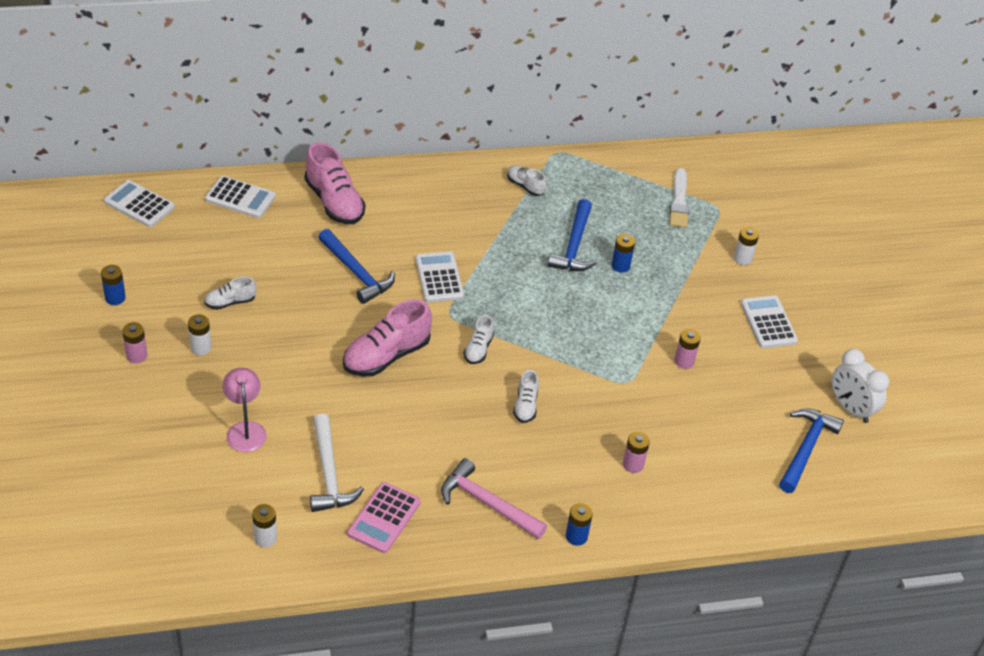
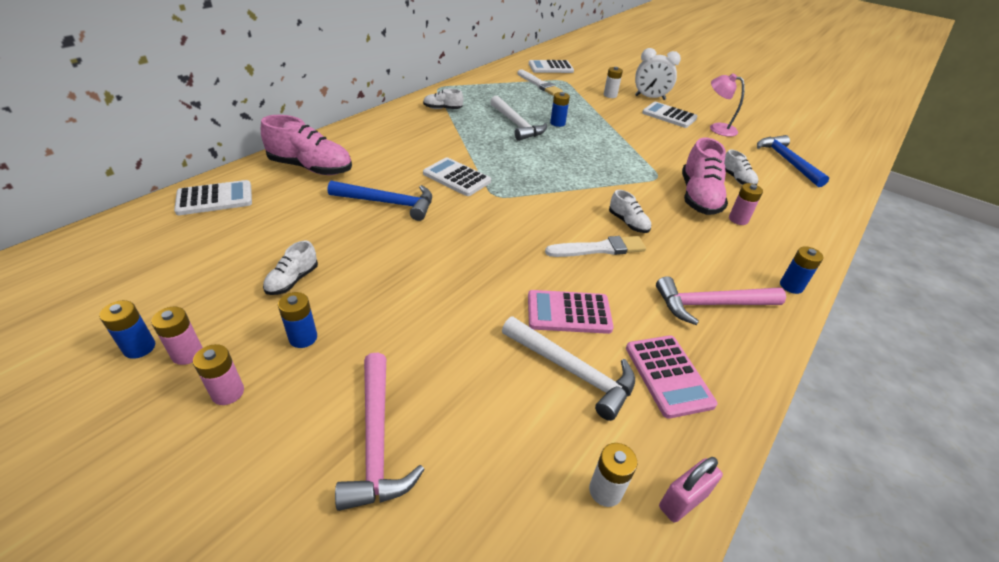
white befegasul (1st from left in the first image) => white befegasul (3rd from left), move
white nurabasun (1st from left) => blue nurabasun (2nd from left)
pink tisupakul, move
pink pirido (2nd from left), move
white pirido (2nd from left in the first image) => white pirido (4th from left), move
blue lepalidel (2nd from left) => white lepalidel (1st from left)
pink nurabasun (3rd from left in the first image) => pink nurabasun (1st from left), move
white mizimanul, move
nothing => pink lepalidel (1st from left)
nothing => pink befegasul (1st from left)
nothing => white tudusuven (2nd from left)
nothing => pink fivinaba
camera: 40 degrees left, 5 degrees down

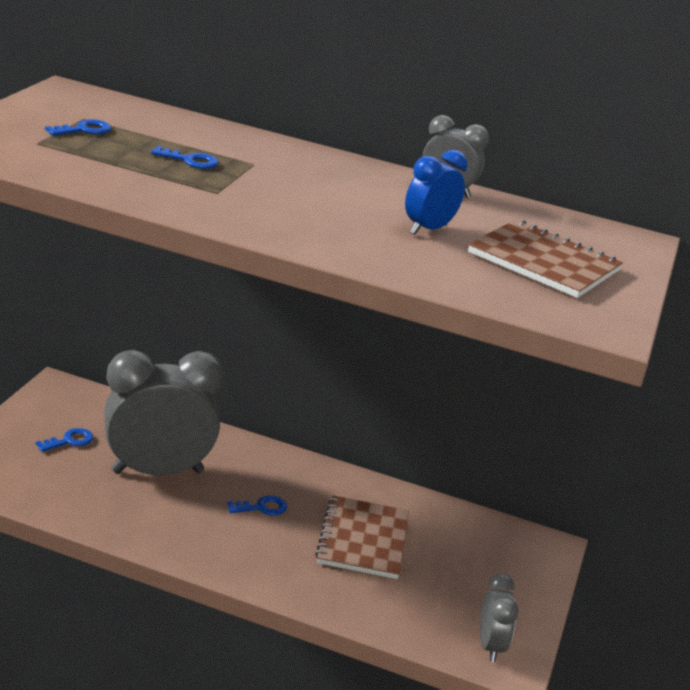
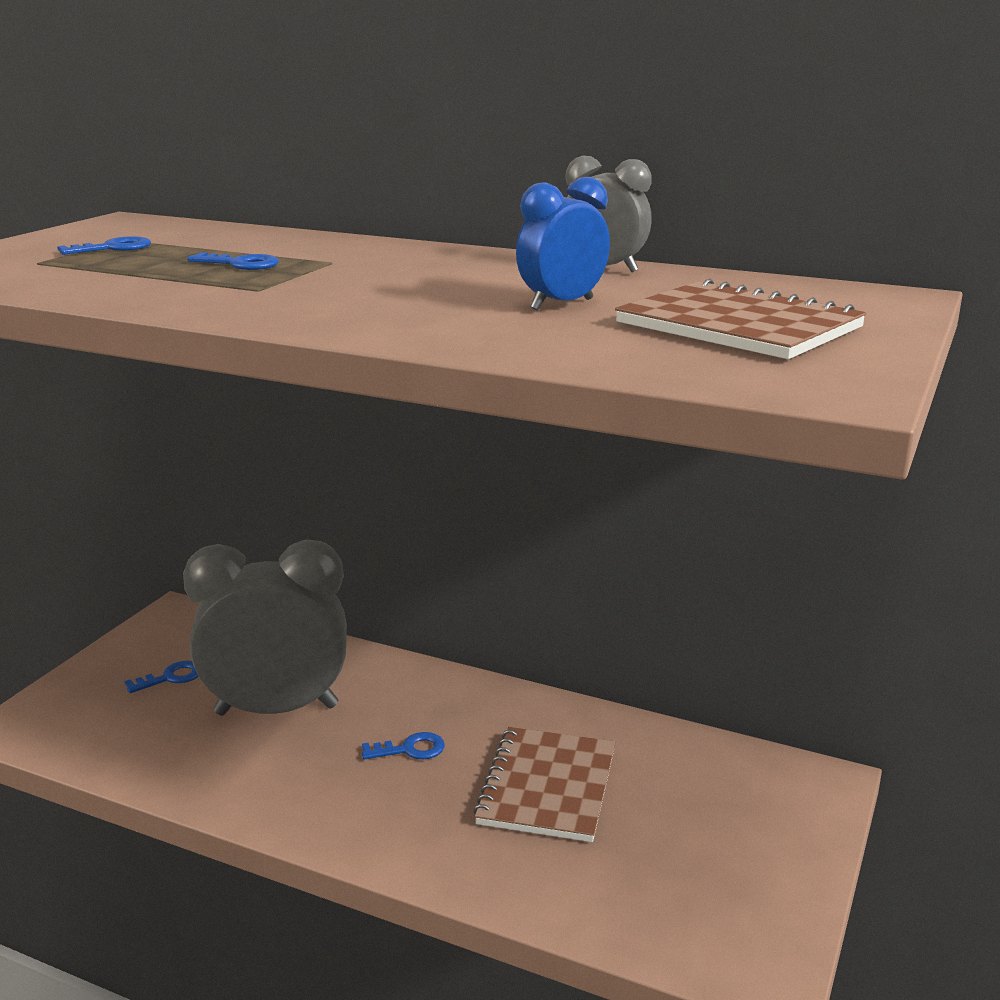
grey mizimanul (3rd from left) => nothing
camera: 10 degrees right, 5 degrees down

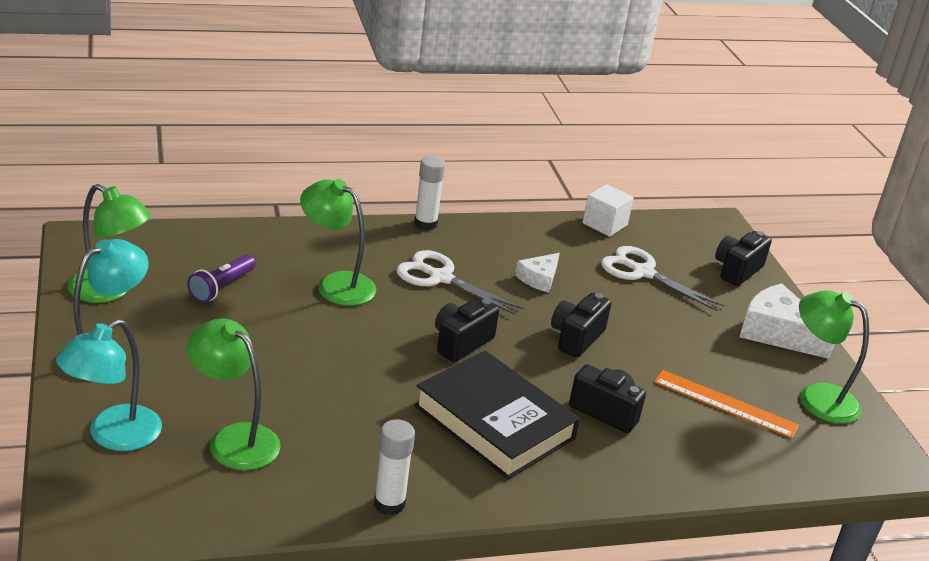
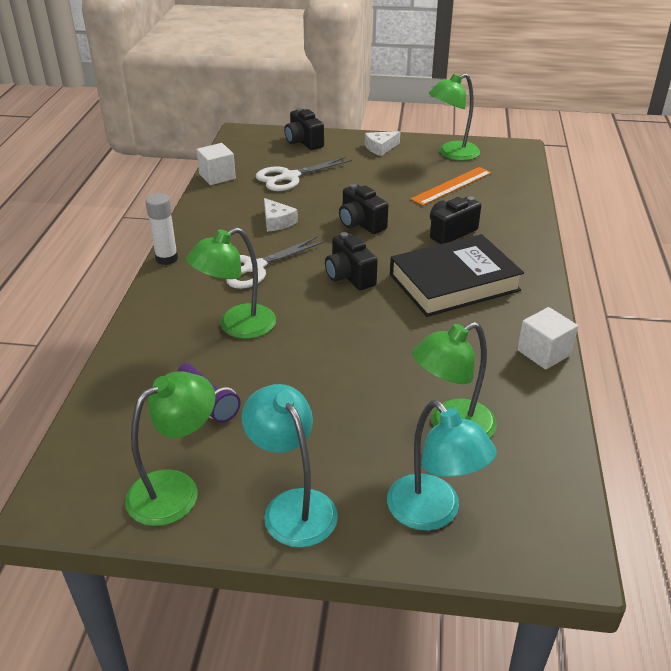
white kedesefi (1st from left) => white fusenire (2nd from left)
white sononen (2nd from left), x0.57
camera: 65 degrees left, 5 degrees up

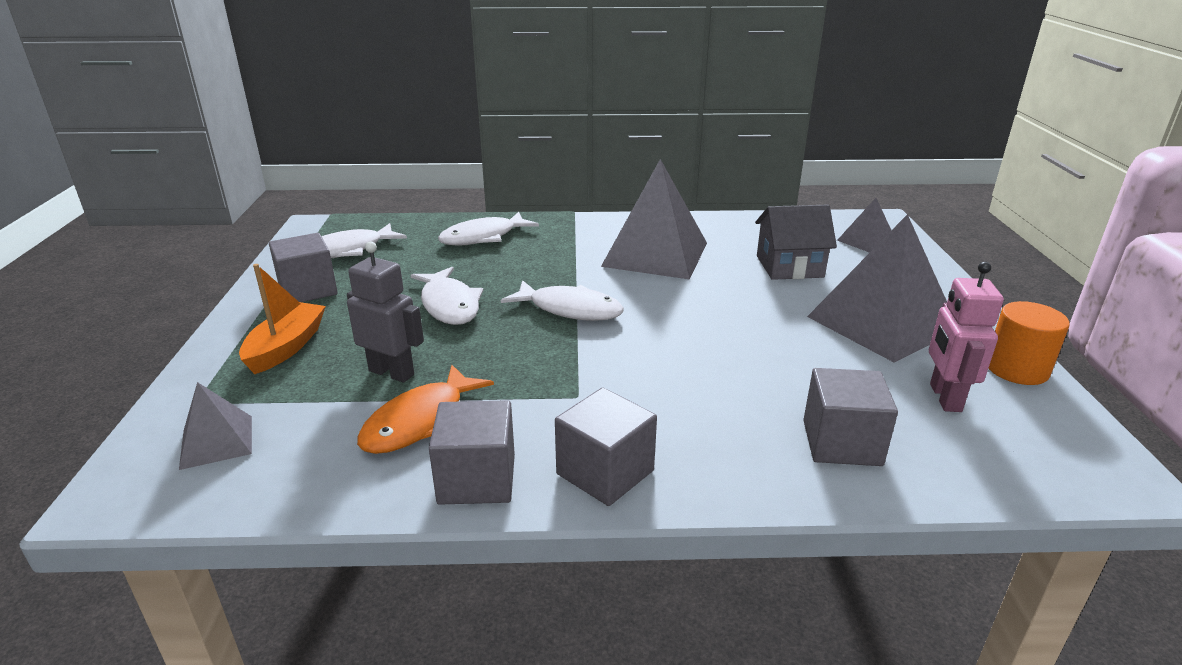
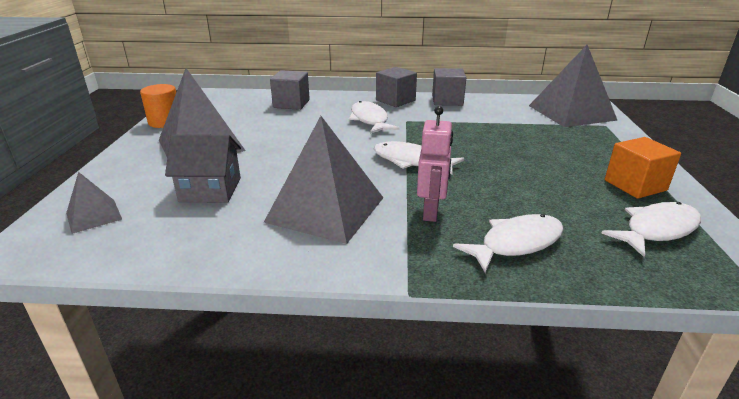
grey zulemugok (1st from left in the first image) => grey zulemugok (4th from left), x2.03
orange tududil => nothing
grey fusenire (1st from left) => orange fusenire
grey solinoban => nothing
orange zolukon => nothing
white zolukon (2nd from left in the first image) => white zolukon (1st from left), move
pink solinoban, move
camera: 175 degrees left, 0 degrees up

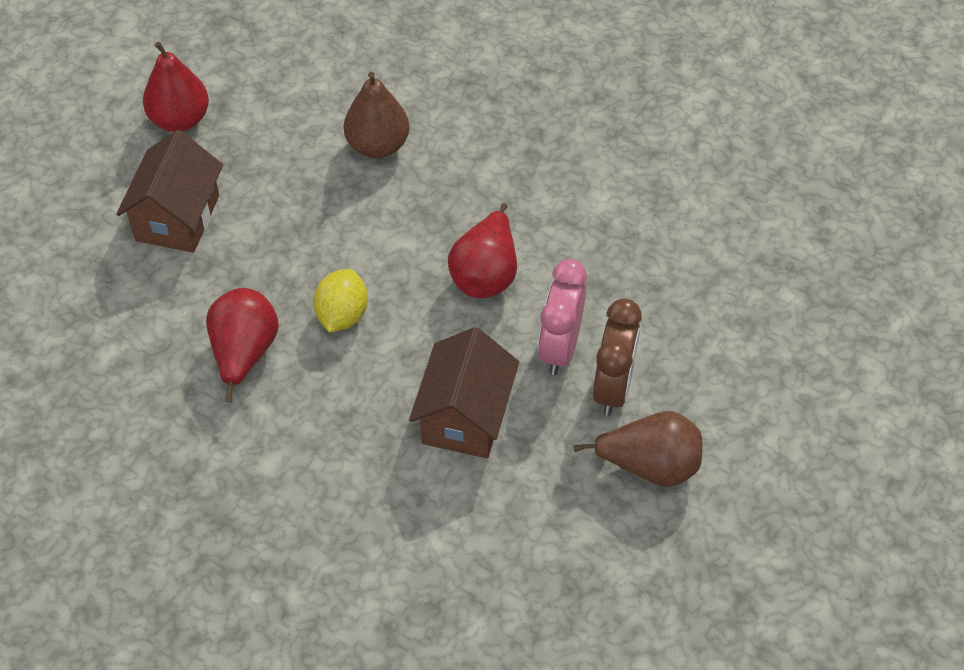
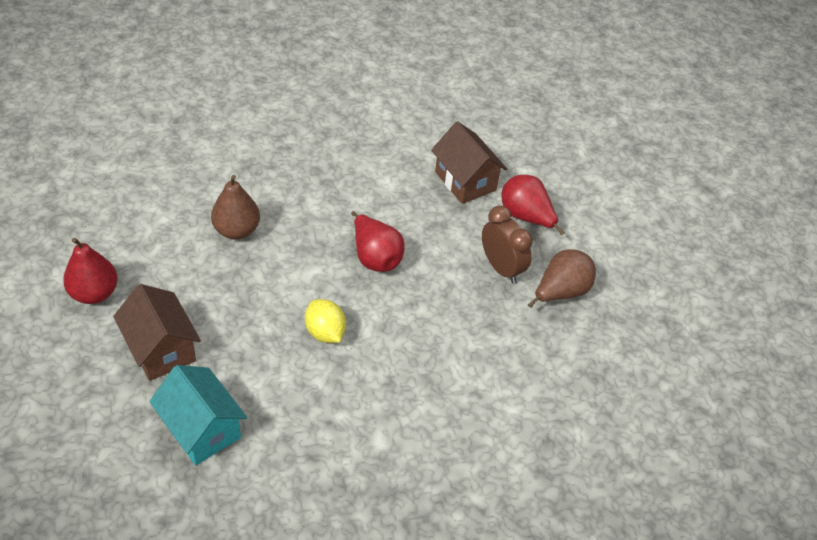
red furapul (2nd from left in the first image) => red furapul (3rd from left), move
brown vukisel (2nd from left), move
pink mizimanul => nothing
nothing => turquoise vukisel
camera: 50 degrees left, 5 degrees down

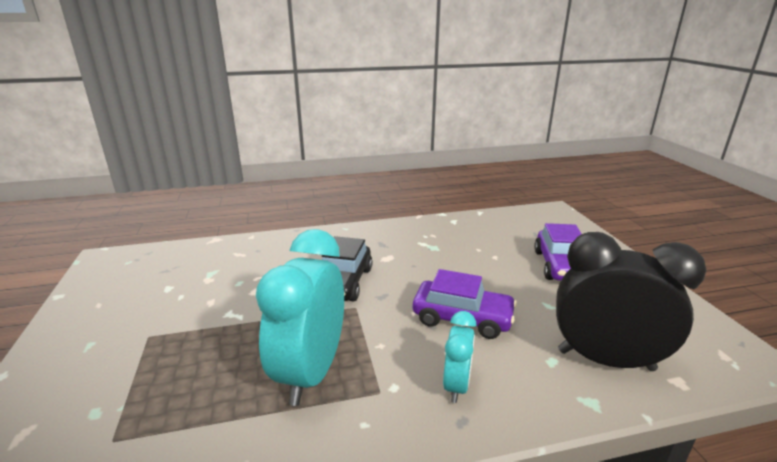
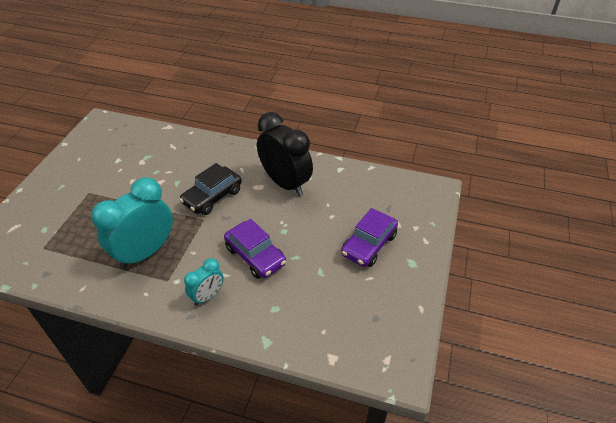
black mizimanul, move
camera: 30 degrees right, 20 degrees up

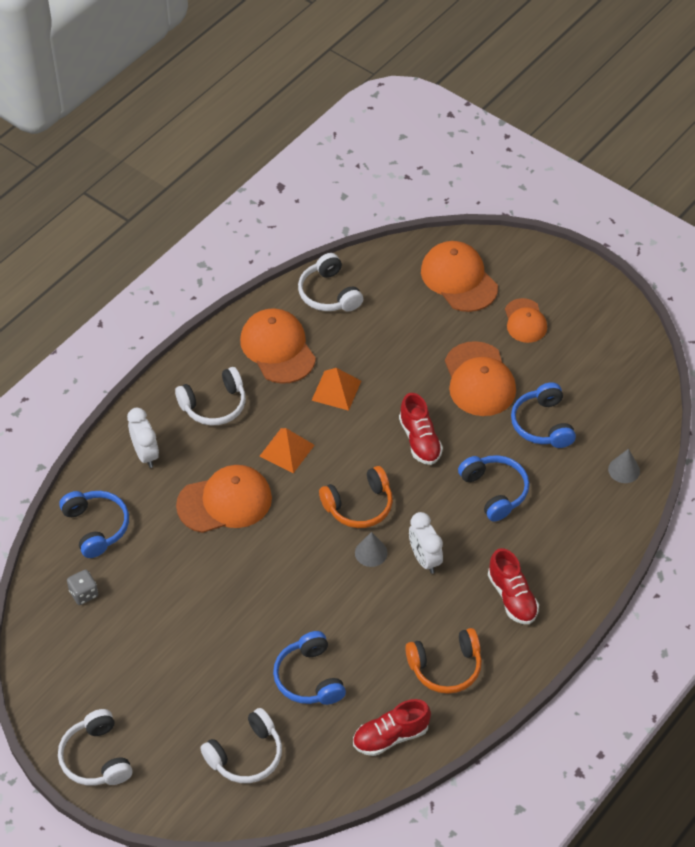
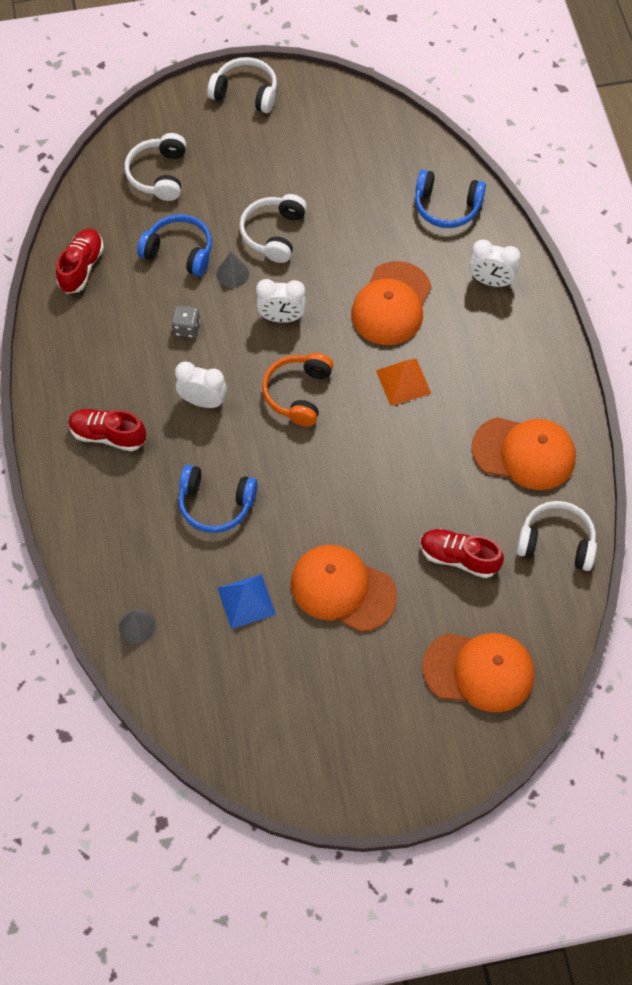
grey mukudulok, move
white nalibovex (2nd from left in the first image) => white nalibovex (3rd from left), move
orange zulemugok (2nd from left) => nothing
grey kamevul (1st from left in the first image) => grey kamevul (2nd from left), move
red pirido (2nd from left in the first image) => red pirido (3rd from left), move
orange nalibovex (2nd from left) => nothing
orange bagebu (5th from left) => nothing
blue nalibovex (4th from left) => blue zulemugok
nothing => white mizimanul (2nd from left)
camera: 130 degrees right, 10 degrees up

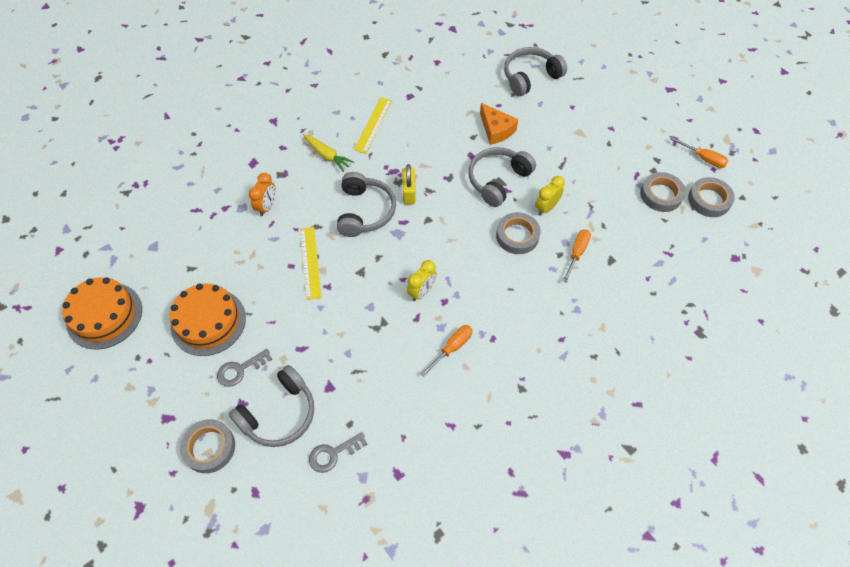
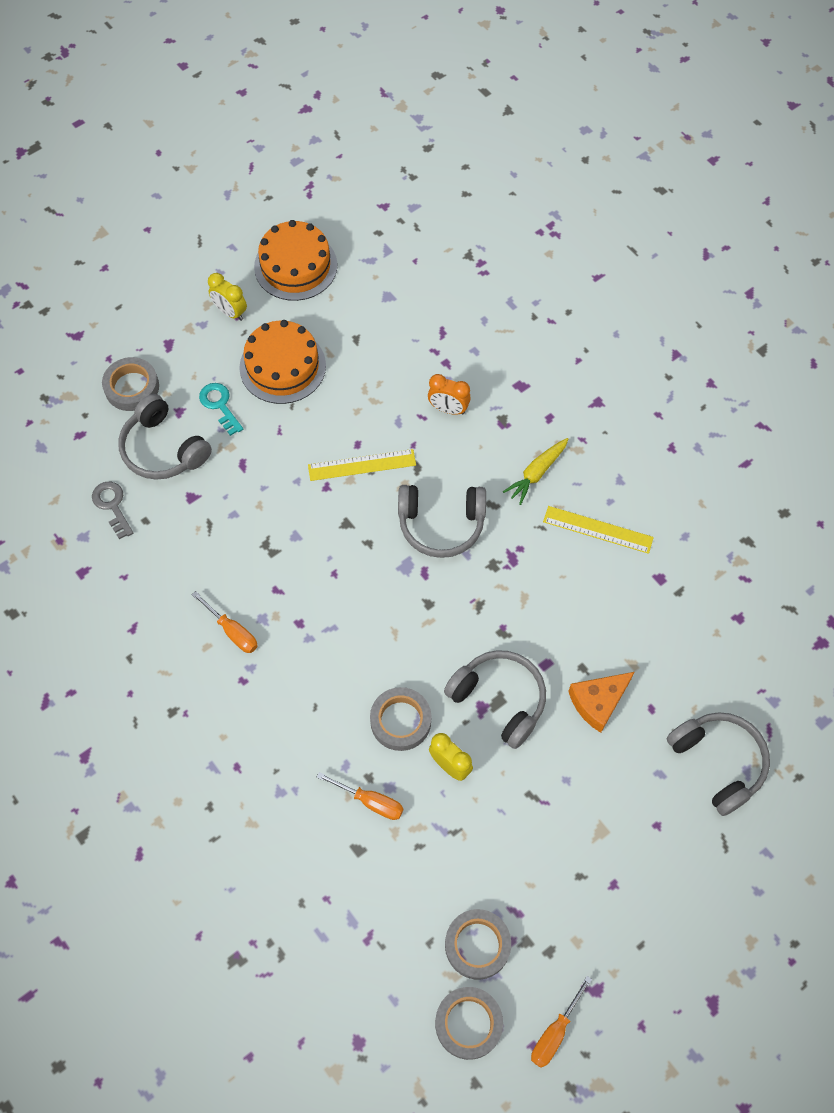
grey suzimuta (1st from left) => turquoise suzimuta
yellow fivinaba => nothing
yellow mizimanul (1st from left), move
camera: 90 degrees right, 5 degrees up

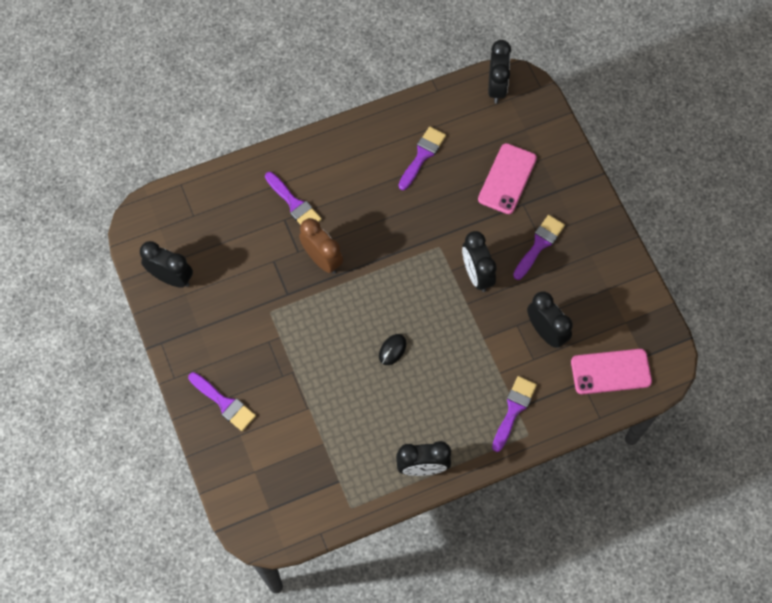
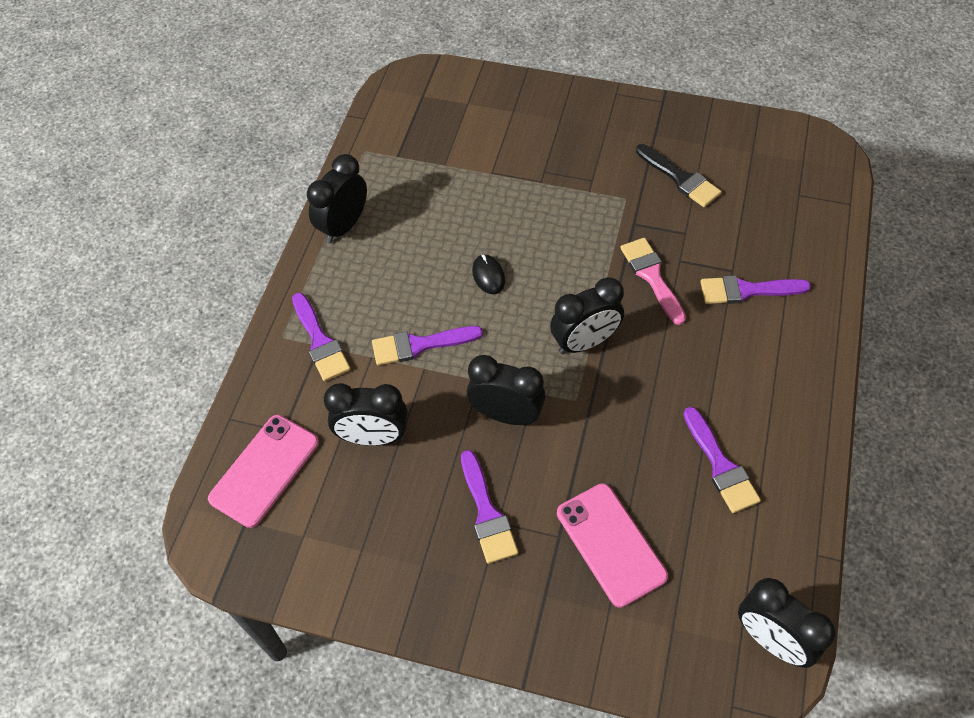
black mizimanul (1st from left in the first image) => black mizimanul (4th from left), move
purple tudusuven (1st from left in the first image) => purple tudusuven (2nd from left), move
brown mizimanul => pink tudusuven
nothing => black tudusuven
camera: 130 degrees right, 10 degrees down

